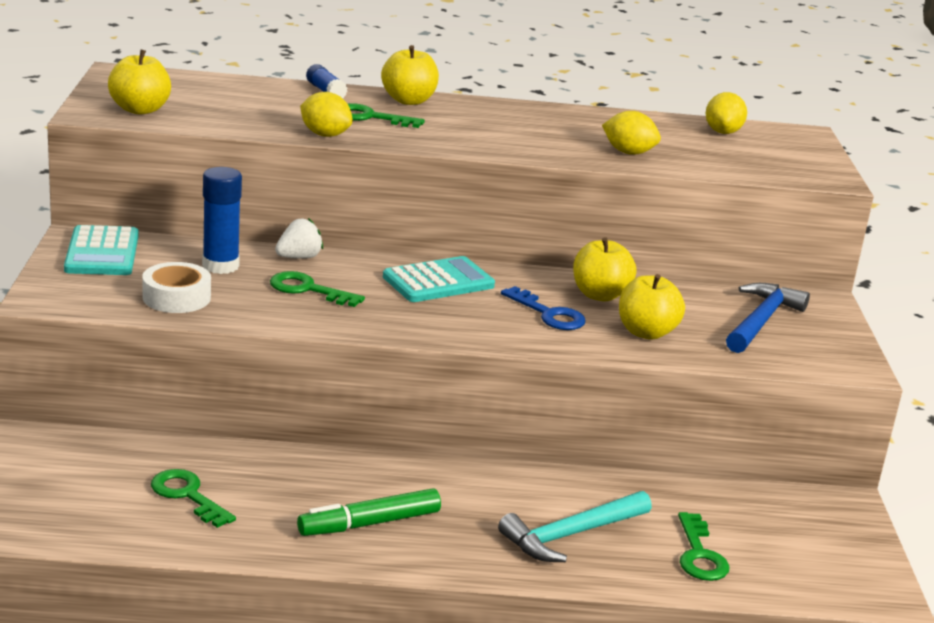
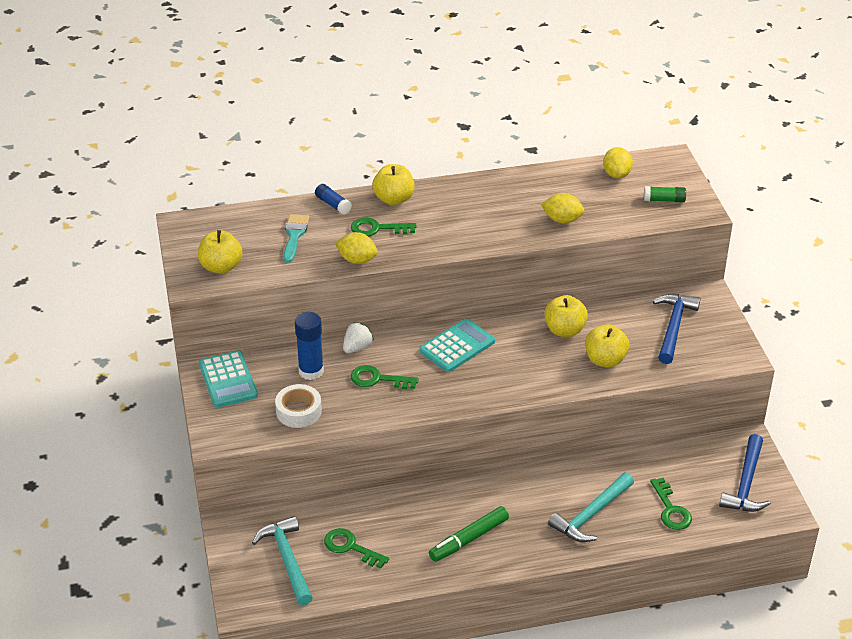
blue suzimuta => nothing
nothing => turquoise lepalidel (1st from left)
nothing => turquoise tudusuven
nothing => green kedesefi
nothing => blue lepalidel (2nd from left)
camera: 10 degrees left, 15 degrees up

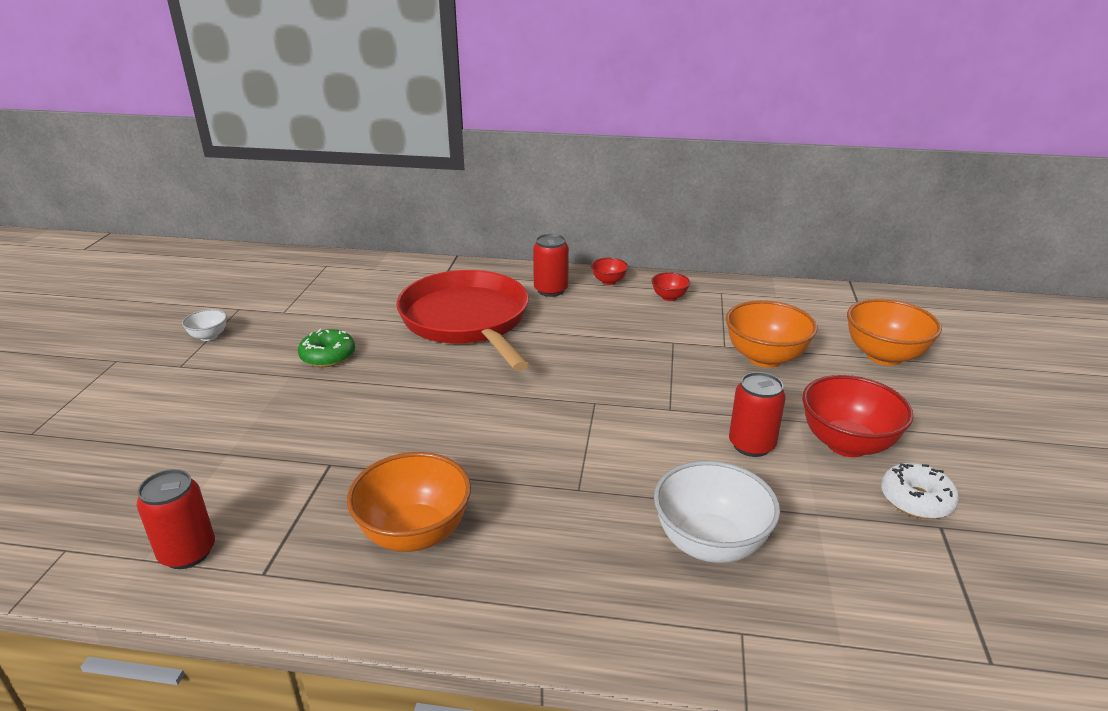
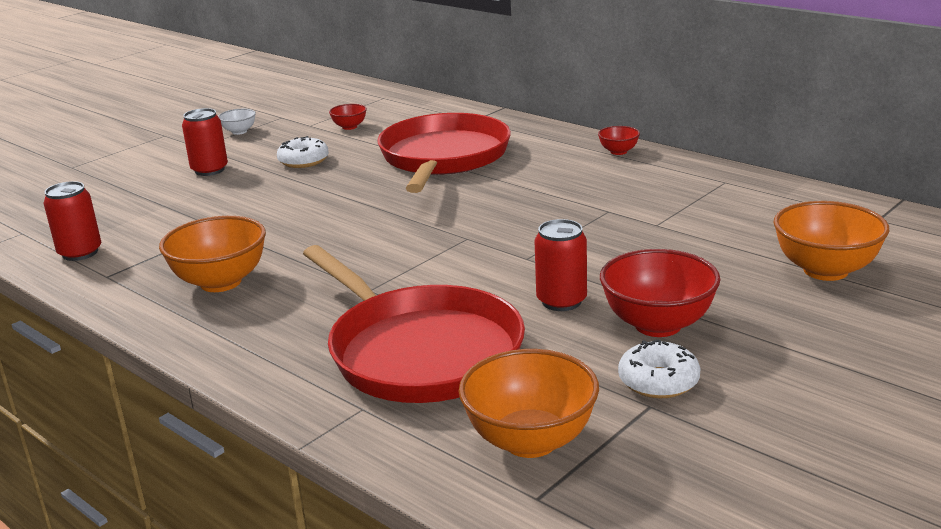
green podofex => white podofex (1st from left)
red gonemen (2nd from left), move
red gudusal (2nd from left in the first image) => red gudusal (1st from left), move
white gudusal (2nd from left) => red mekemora (1st from left)
orange gudusal (2nd from left), move
camera: 35 degrees right, 5 degrees down

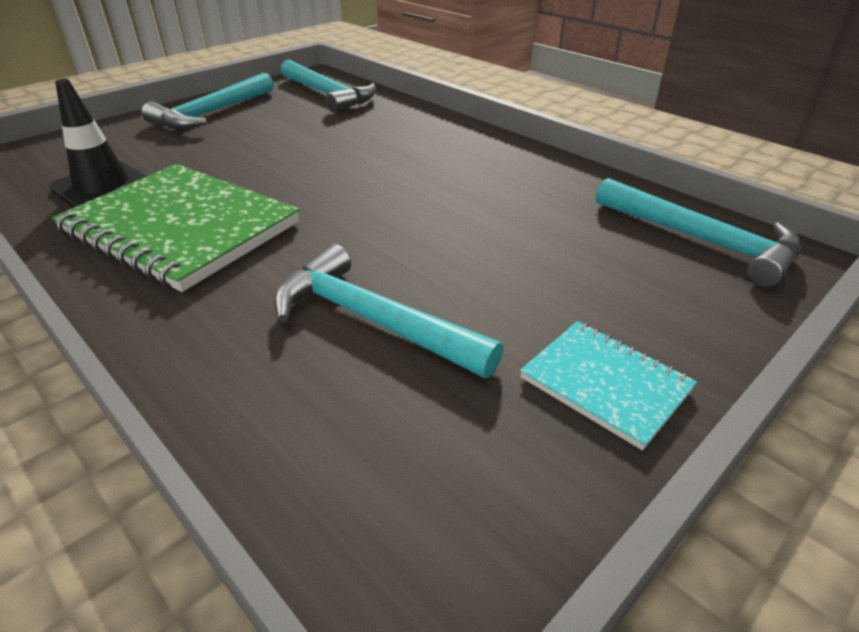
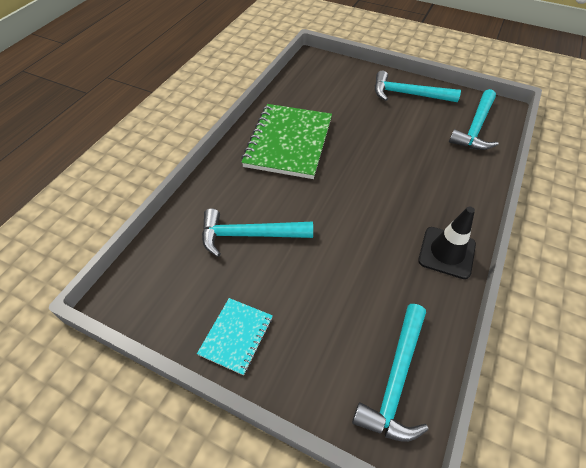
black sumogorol, move
turquoise lepalidel (3rd from left in the first image) => turquoise lepalidel (1st from left), 105 degrees counterclockwise
camera: 70 degrees right, 15 degrees up

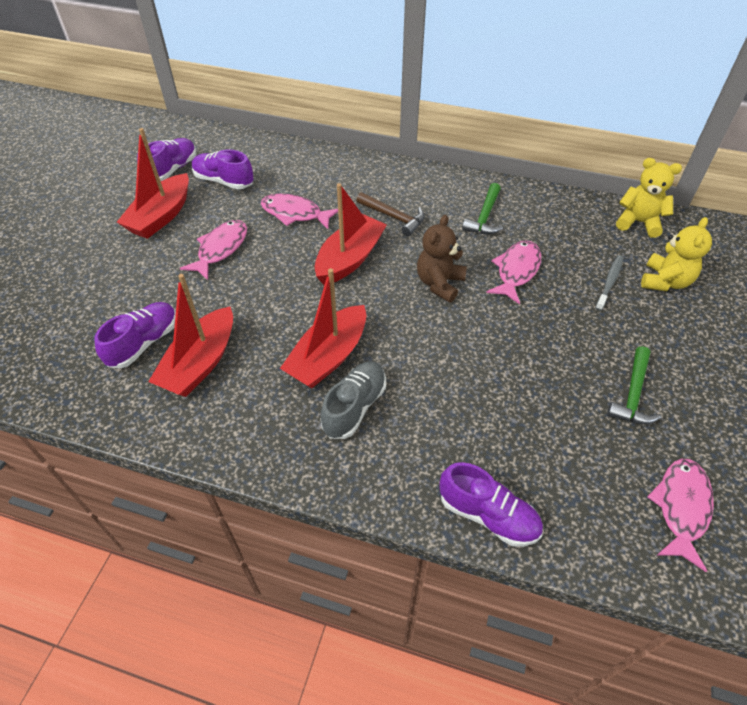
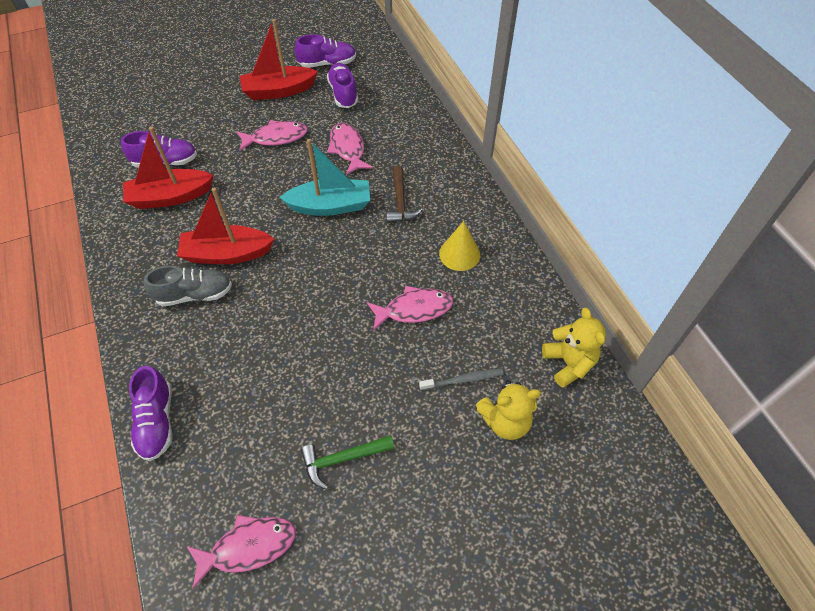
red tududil (4th from left) => turquoise tududil
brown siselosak => nothing
green lepalidel (1st from left) => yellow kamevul
camera: 50 degrees right, 5 degrees up

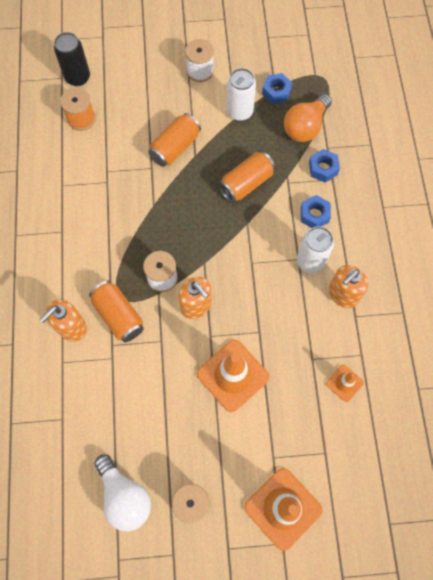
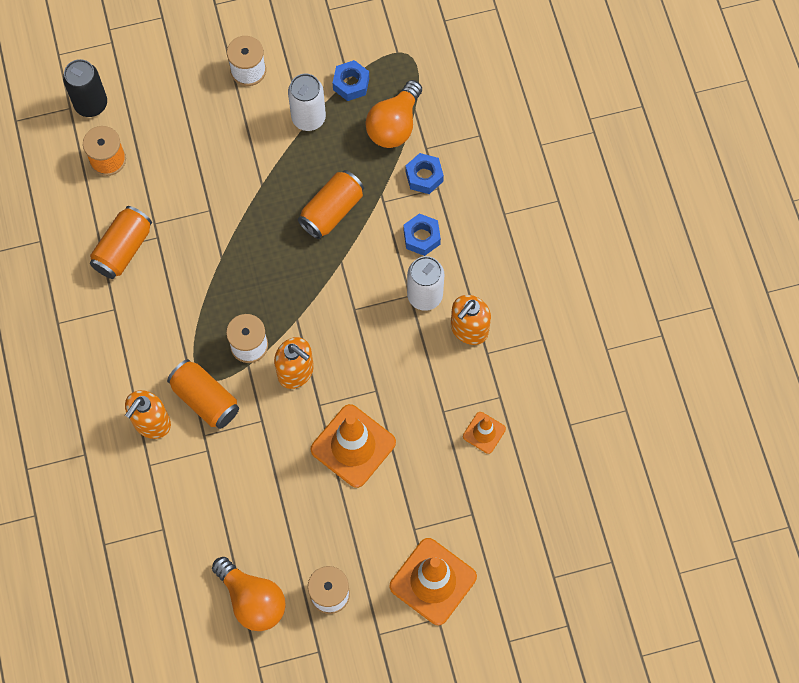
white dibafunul => orange dibafunul (1st from left)
orange gonemen (2nd from left in the first image) => orange gonemen (1st from left), move
camera: 10 degrees left, 0 degrees up

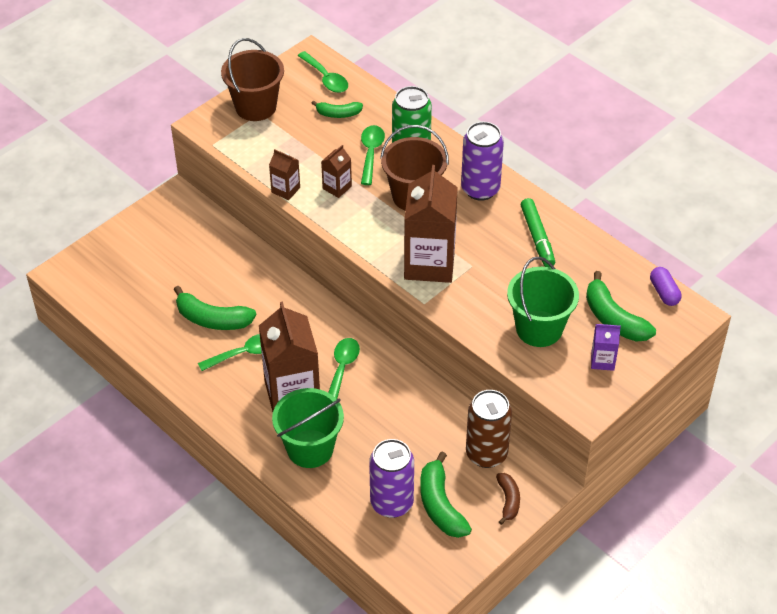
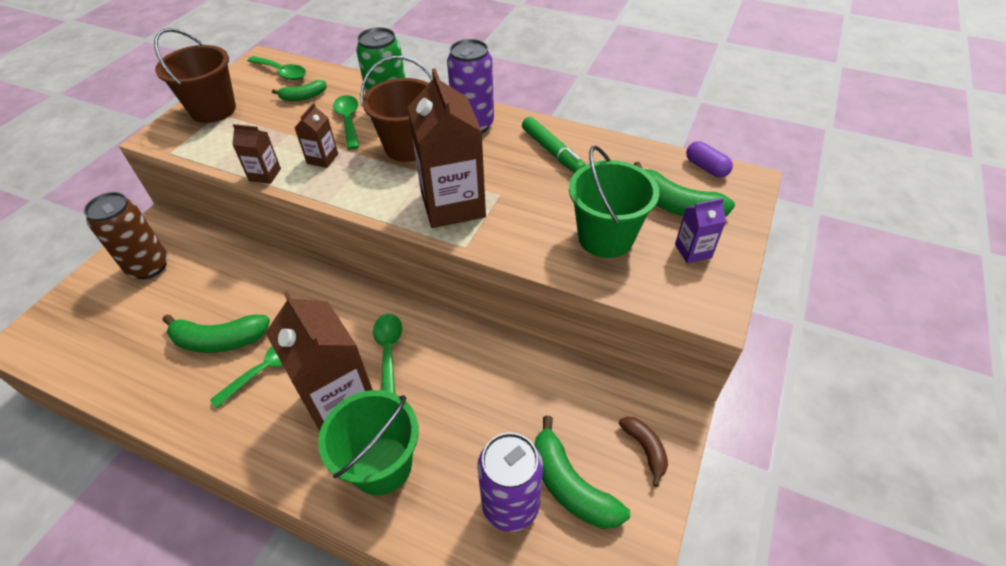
brown gonemen, move
camera: 20 degrees left, 0 degrees up

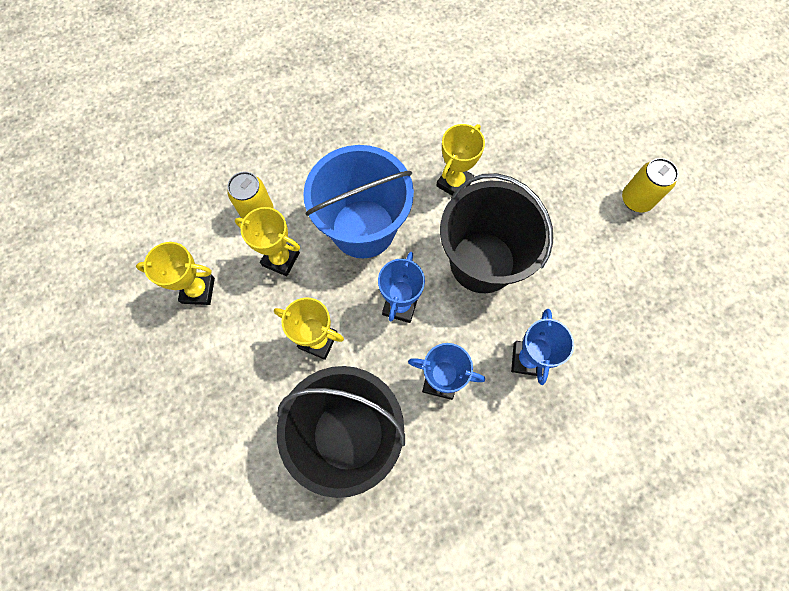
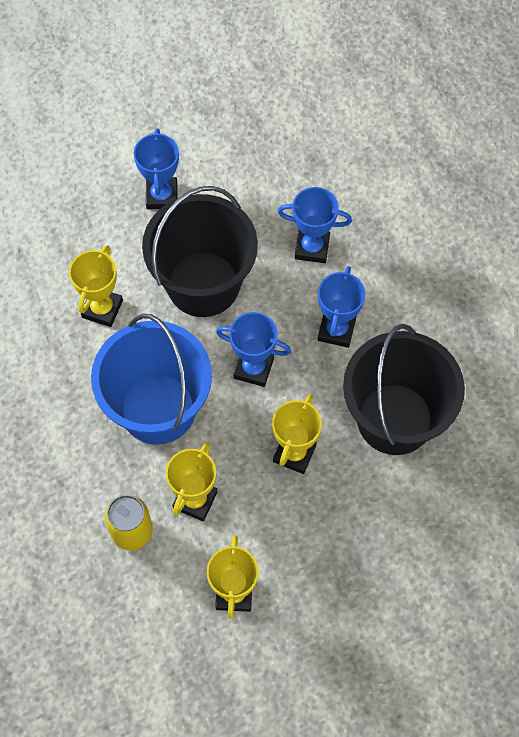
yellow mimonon (4th from left in the first image) => yellow mimonon (1st from left), 75 degrees clockwise
yellow gonemen (2nd from left) => nothing
nothing => blue mimonon (1st from left)
camera: 90 degrees left, 5 degrees down

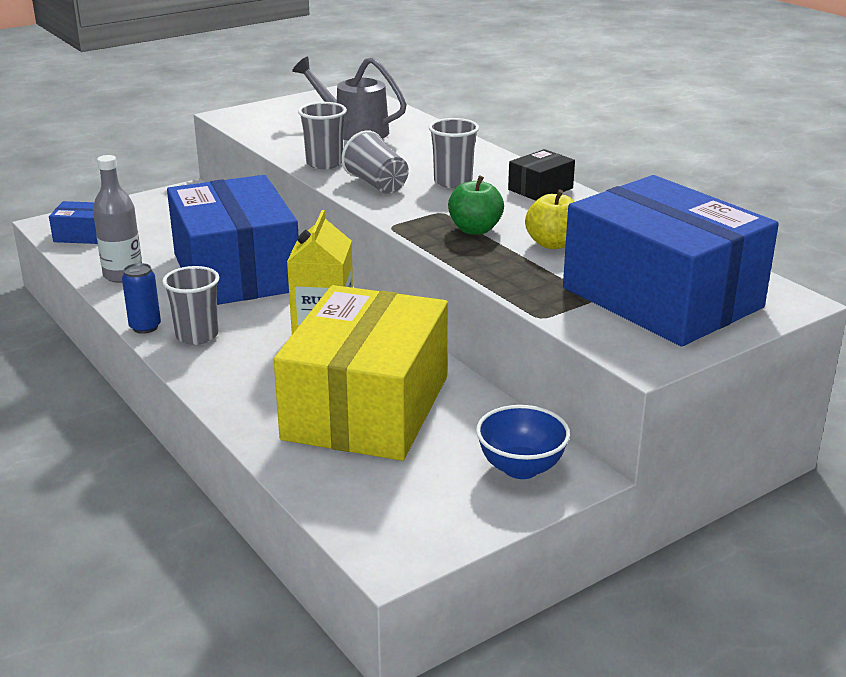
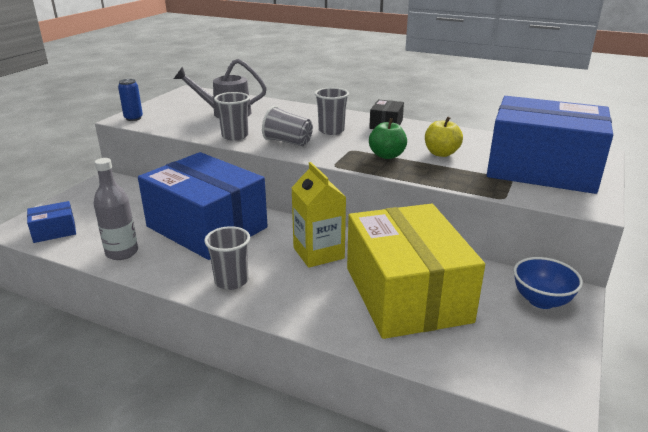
blue gonemen, move
camera: 30 degrees left, 0 degrees up

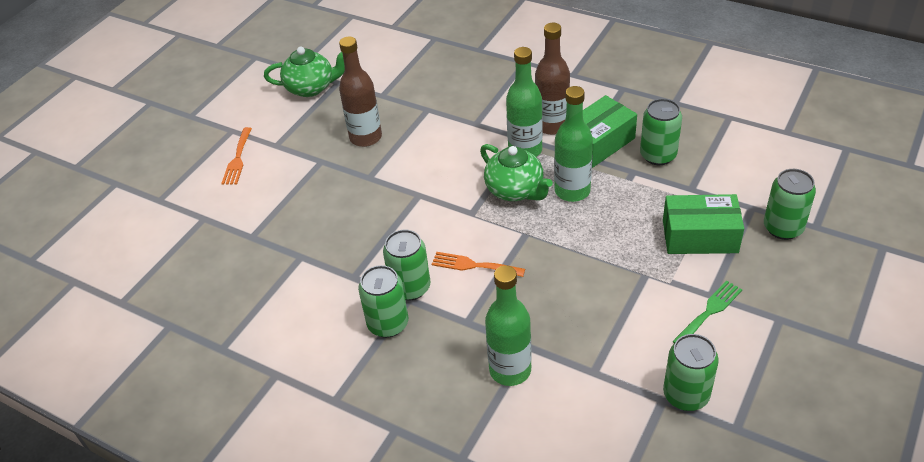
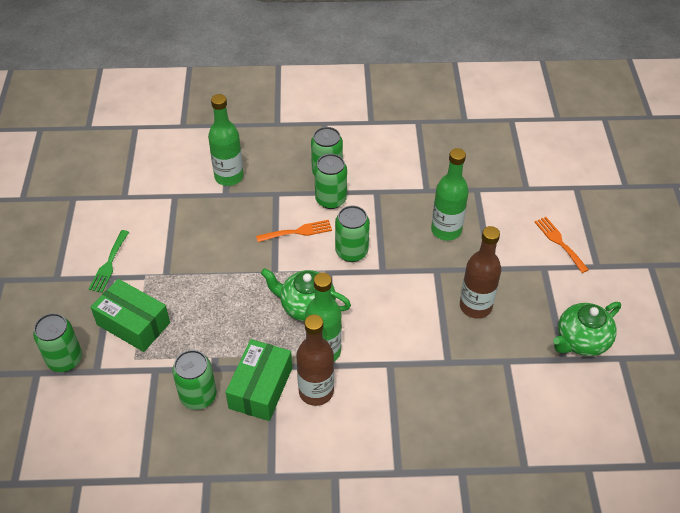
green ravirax (3rd from left), move
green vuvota (2nd from left in the first image) => green vuvota (1st from left), 60 degrees clockwise
green gonemen (4th from left in the first image) => green gonemen (5th from left), move
camera: 145 degrees right, 5 degrees up

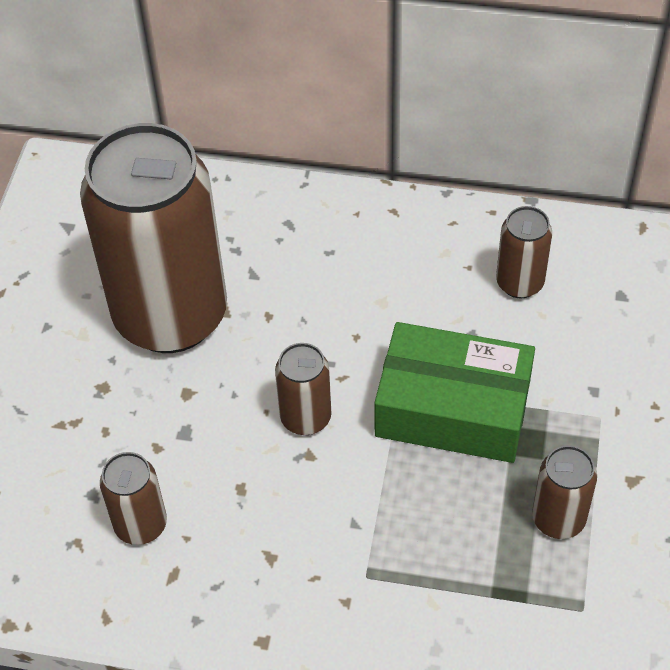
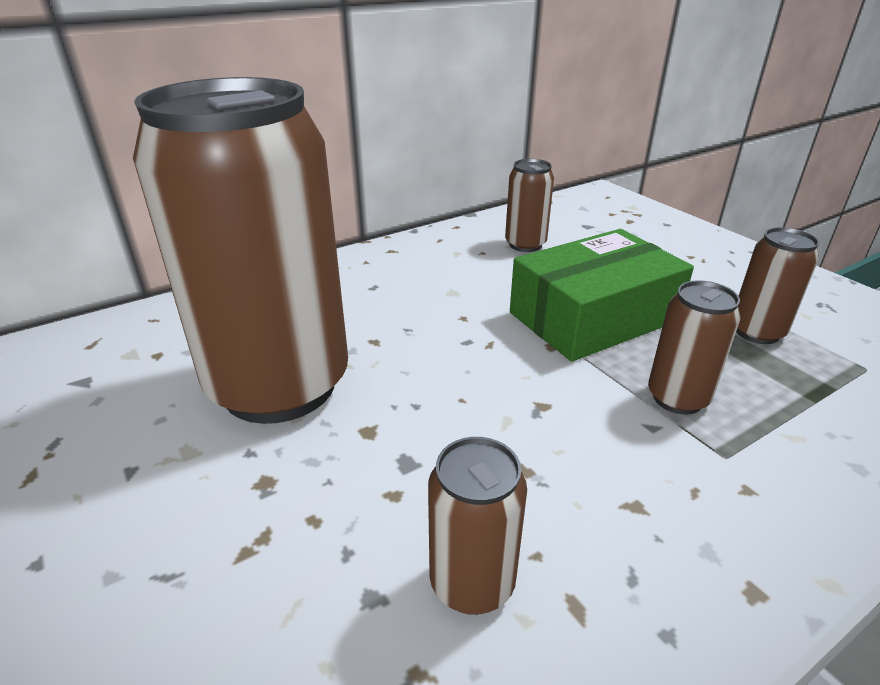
brown gonemen (3rd from left in the first image) => brown gonemen (4th from left), move
camera: 45 degrees left, 20 degrees down

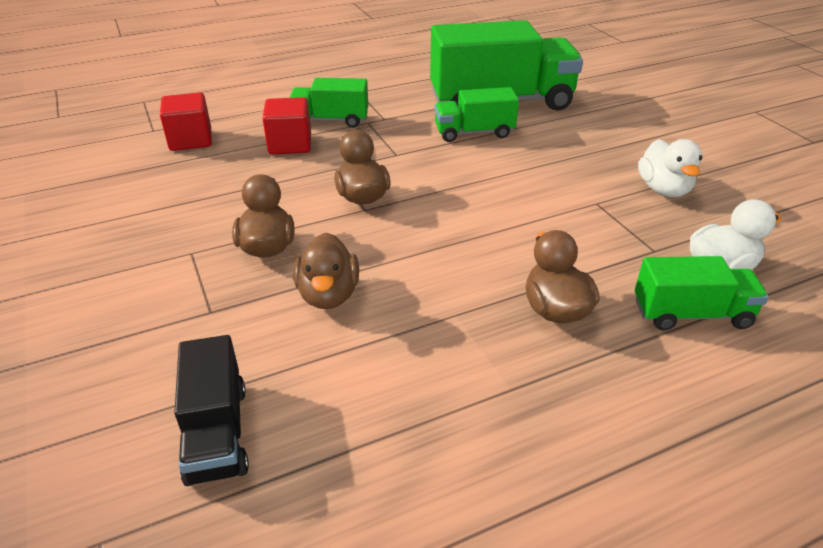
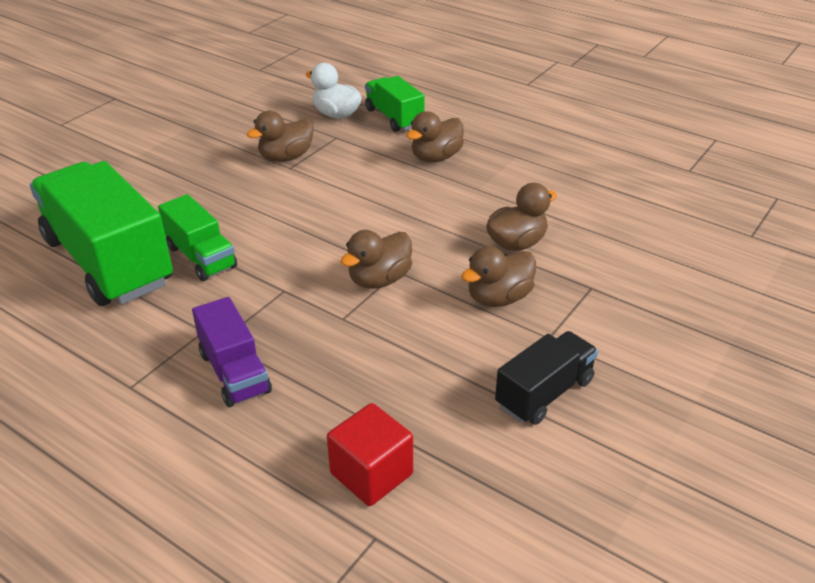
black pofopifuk, move
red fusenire (2nd from left) => nothing
green pofopifuk (1st from left) => purple pofopifuk
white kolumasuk (1st from left) => nothing
nothing => brown kolumasuk (1st from left)
camera: 120 degrees left, 0 degrees up

